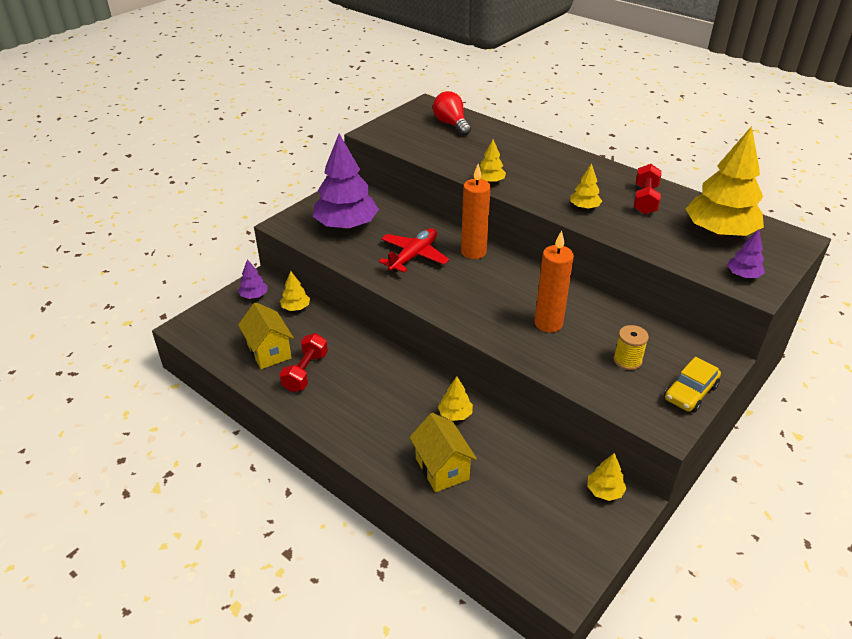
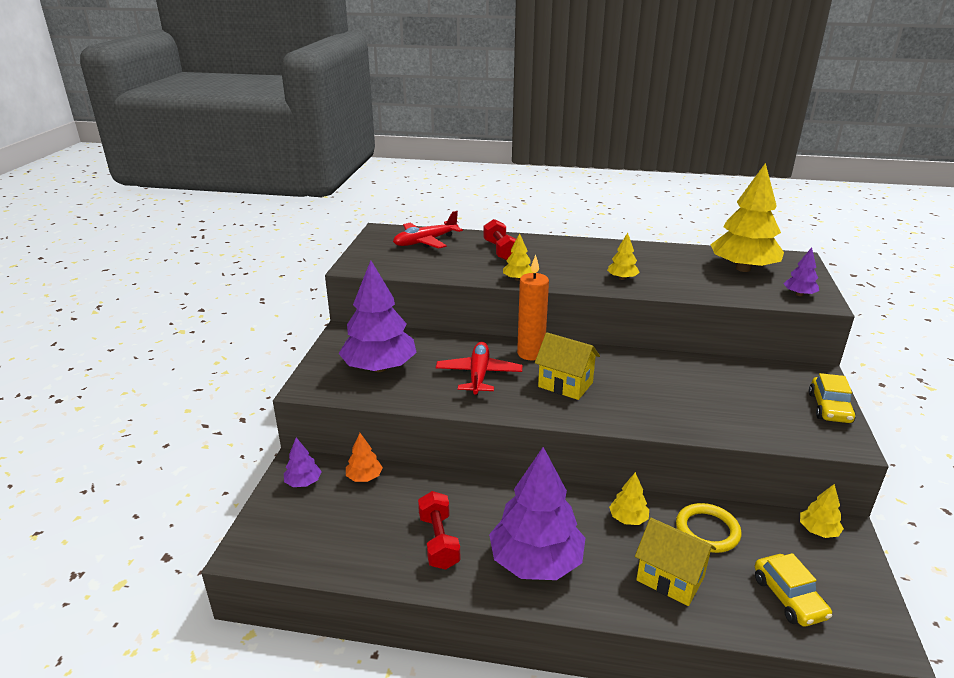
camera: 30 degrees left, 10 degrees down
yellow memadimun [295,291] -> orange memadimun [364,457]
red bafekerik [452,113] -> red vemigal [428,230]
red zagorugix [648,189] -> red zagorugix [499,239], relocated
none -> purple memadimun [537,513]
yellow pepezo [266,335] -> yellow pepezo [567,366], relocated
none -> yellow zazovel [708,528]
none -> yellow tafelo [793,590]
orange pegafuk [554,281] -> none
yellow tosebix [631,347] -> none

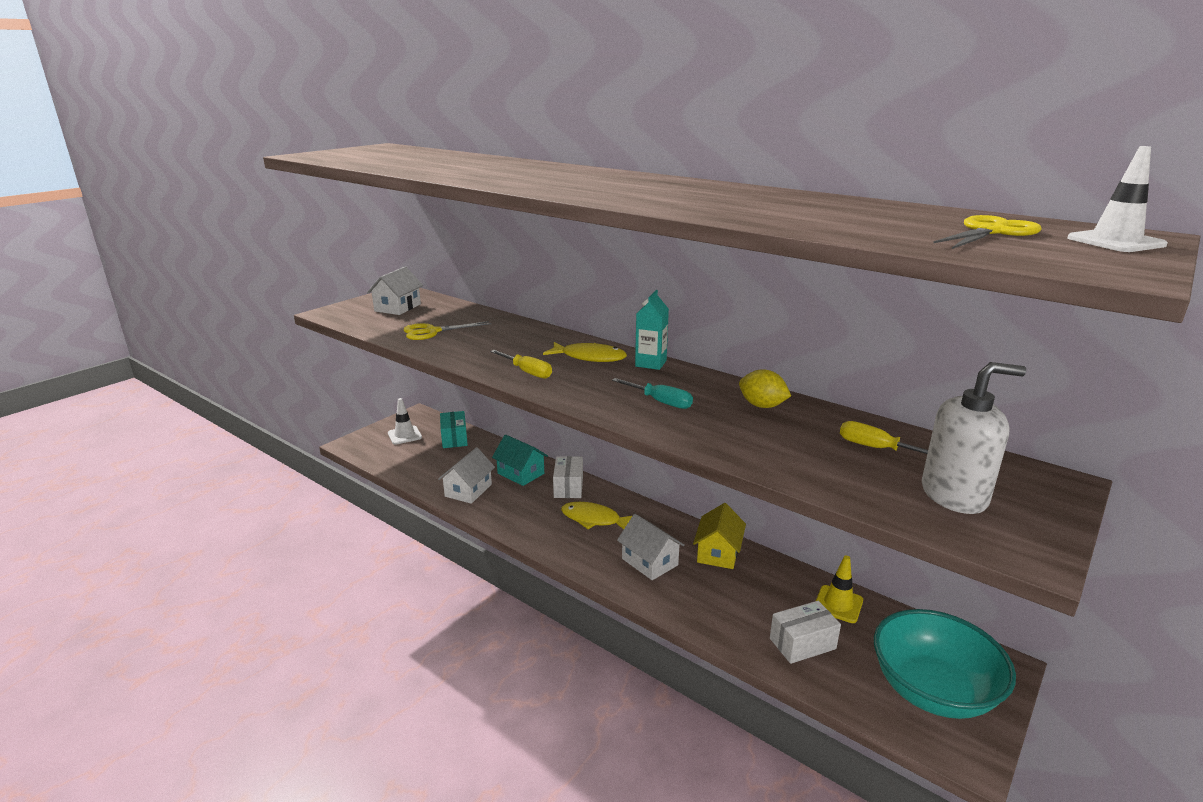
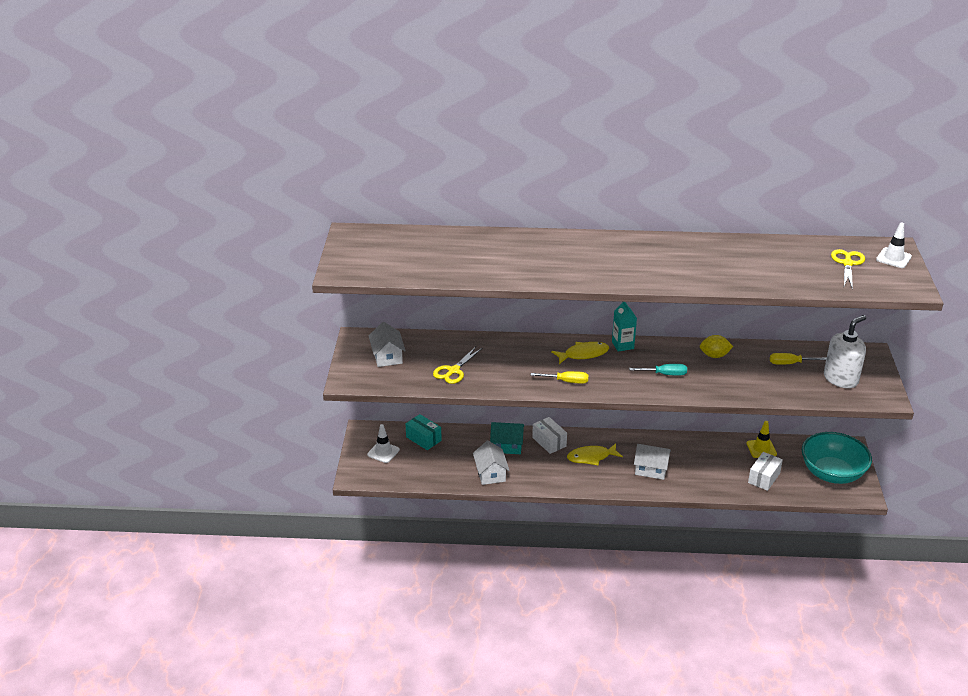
camera: 35 degrees left, 10 degrees up
yellow pepezo [719,536] -> none

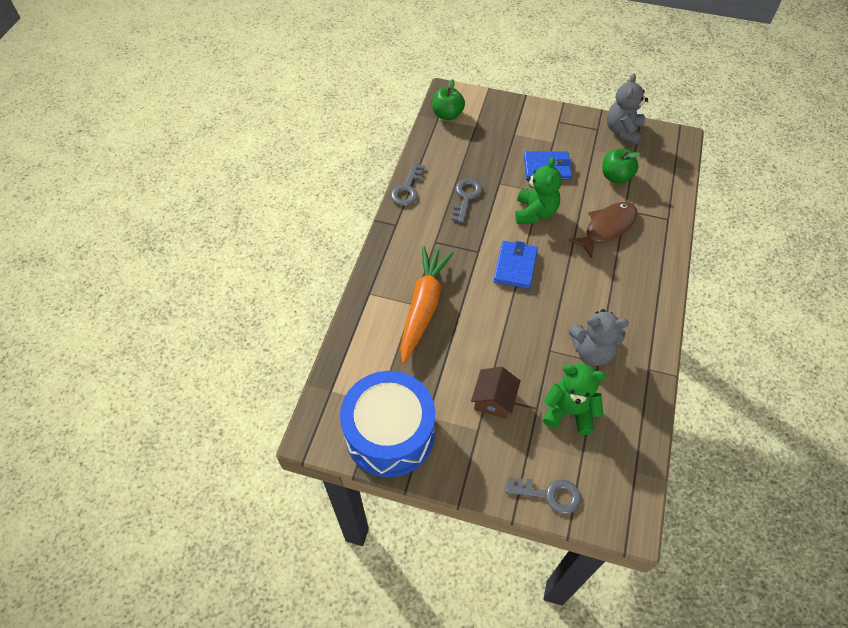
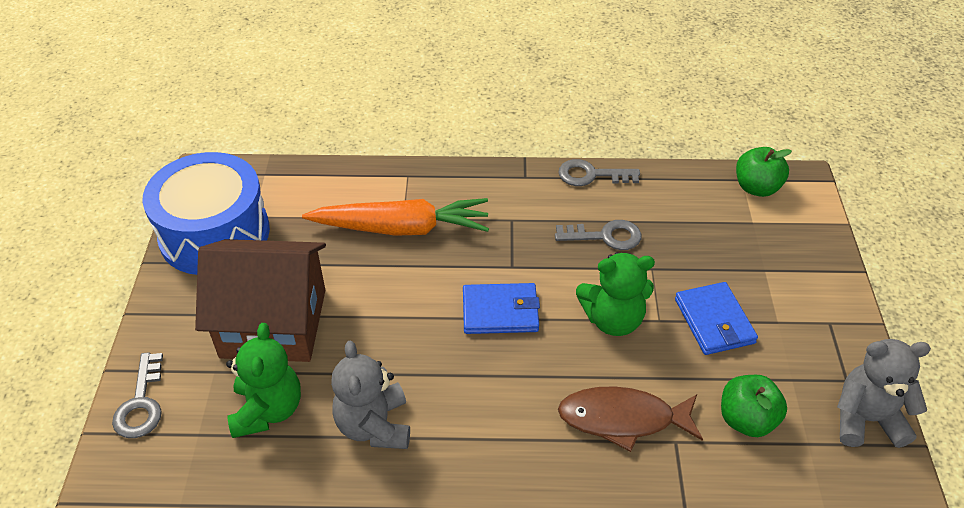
camera: 75 degrees right, 10 degrees down
brown pepezo [496,393] -> brown pepezo [260,300], x2.05
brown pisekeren [602,230] -> brown pisekeren [630,419], 150 degrees clockwise

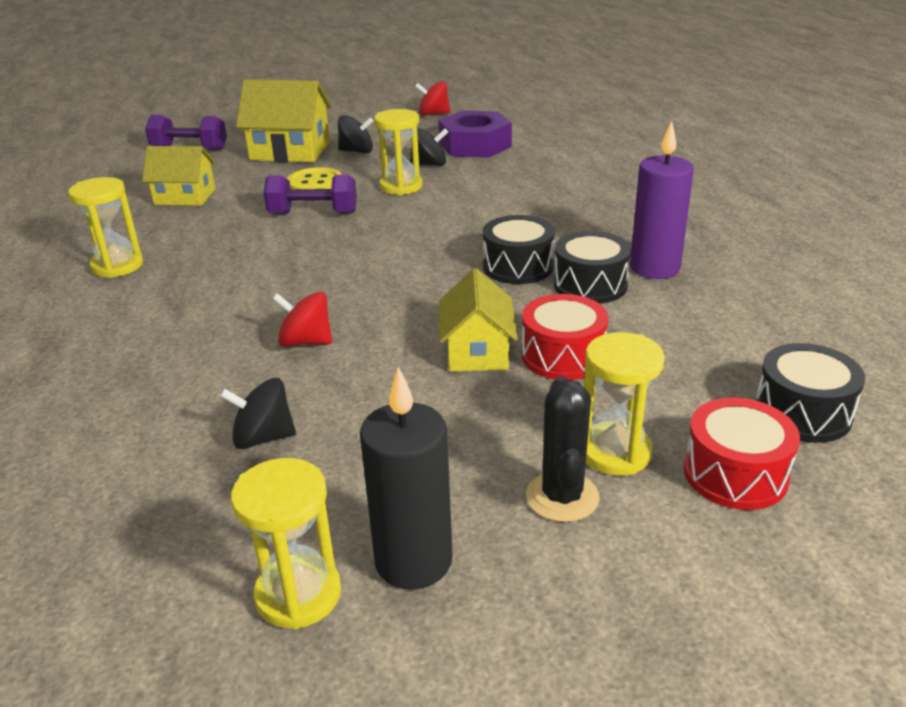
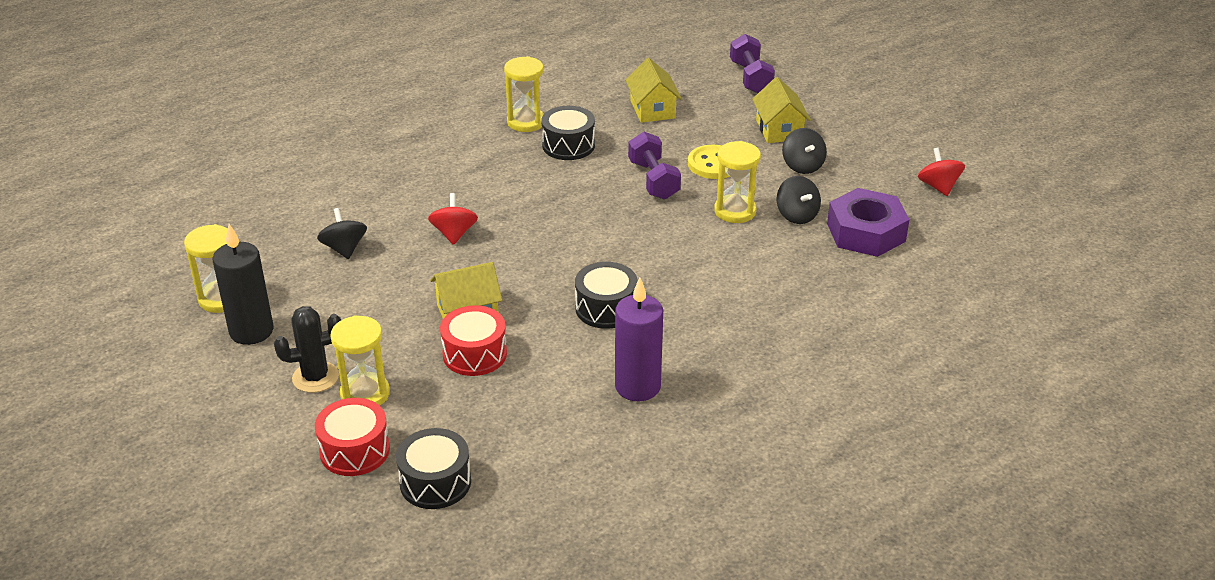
camera: 70 degrees right, 5 degrees up
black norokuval [592,267] -> black norokuval [568,133], relocated
yellow pepezo [284,120] -> yellow pepezo [781,110], x0.67

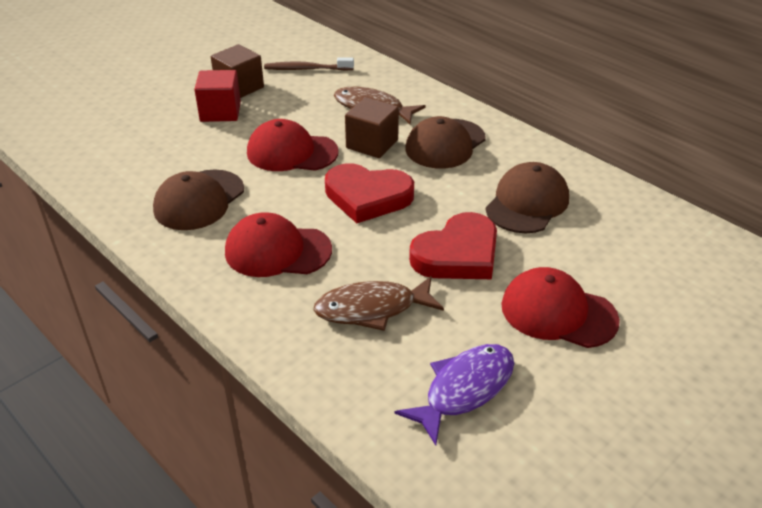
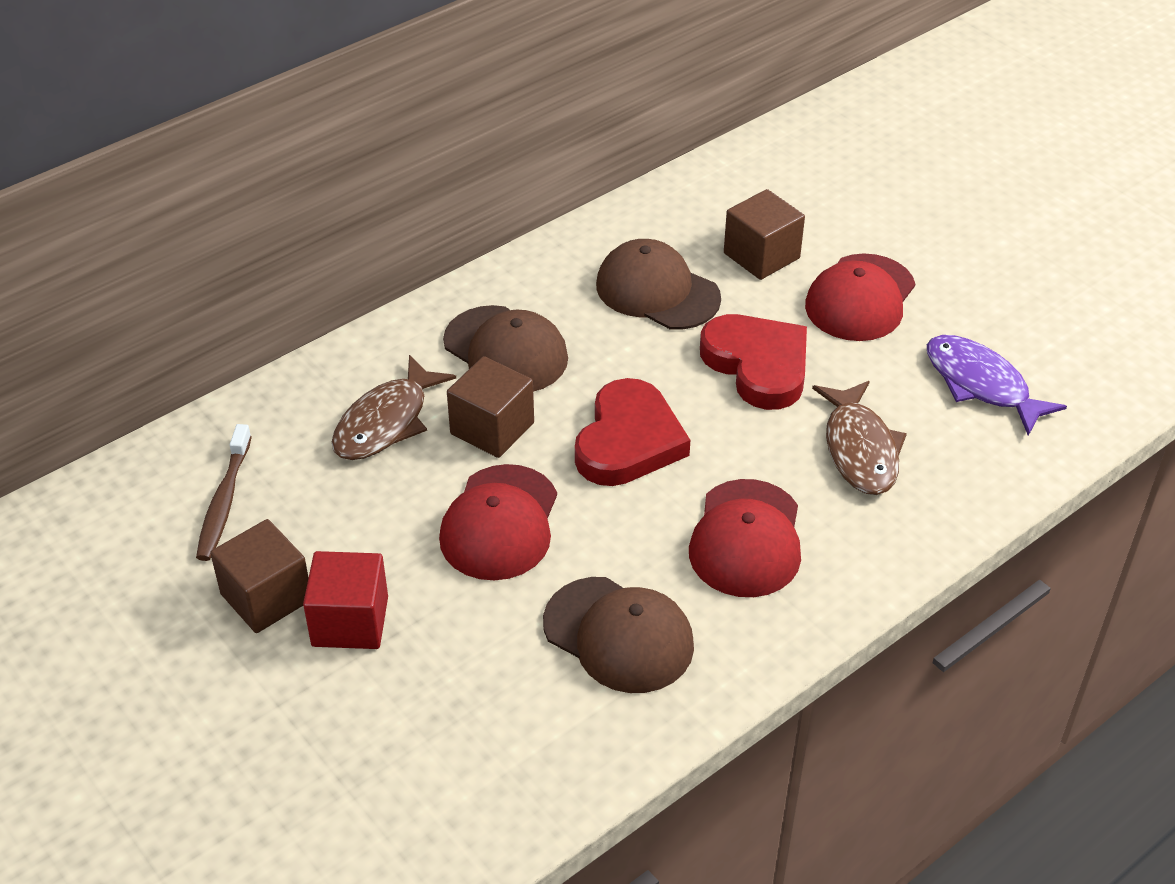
camera: 85 degrees left, 5 degrees up
none -> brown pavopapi [764,234]

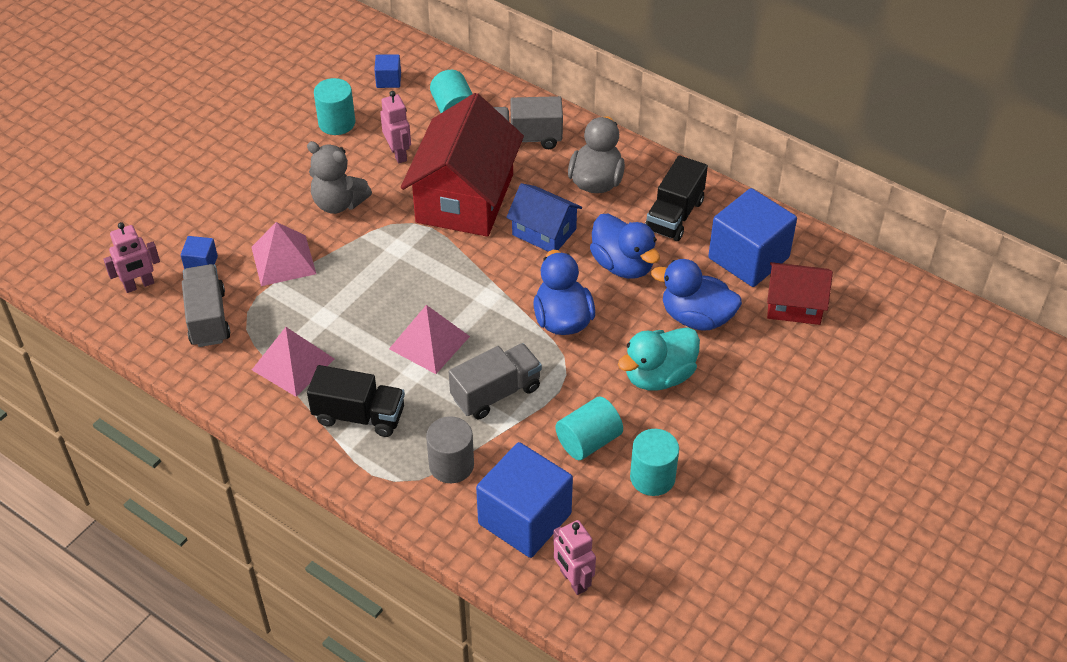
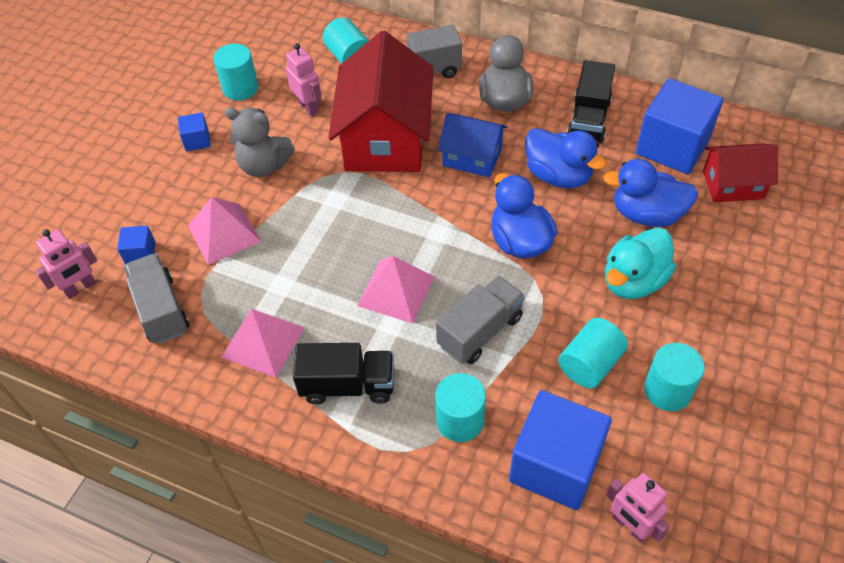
camera: 10 degrees left, 5 degrees up
blue pavopapi [387,71] -> blue pavopapi [194,131], relocated
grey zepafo [450,449] -> turquoise zepafo [460,407]

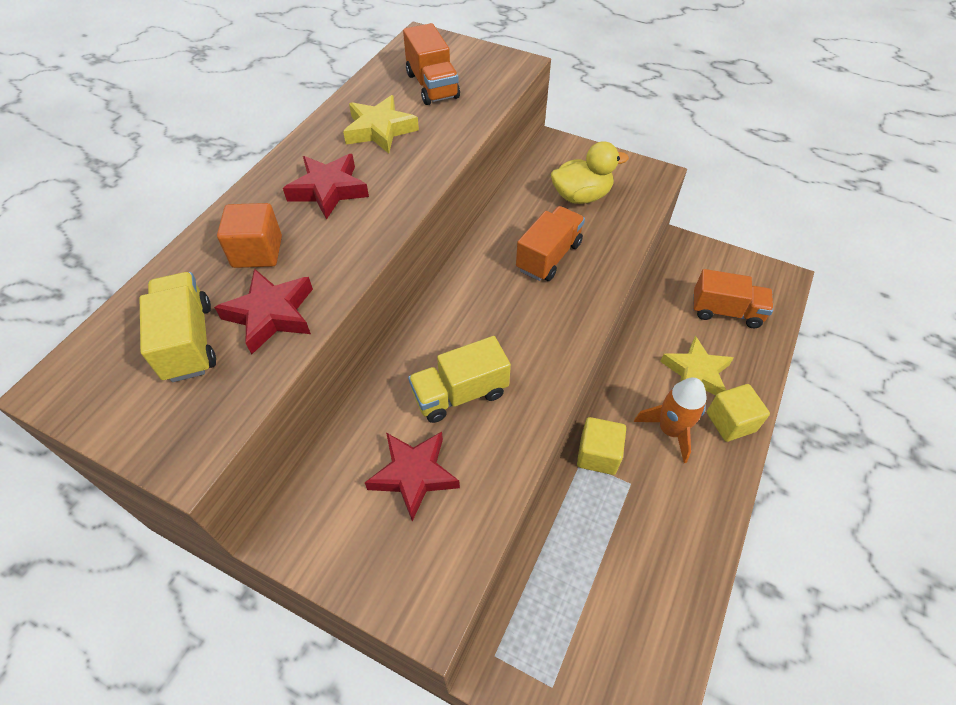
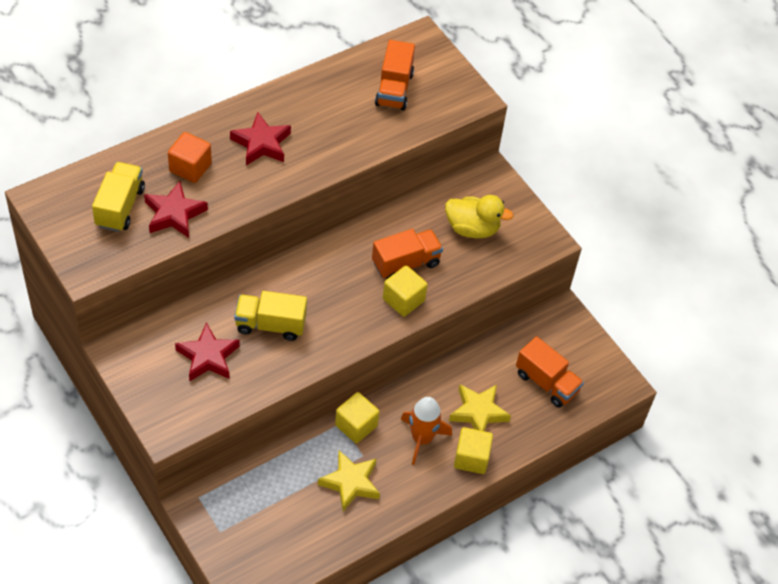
camera: 25 degrees right, 0 degrees up
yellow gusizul [381,124] -> yellow gusizul [349,481], relocated
none -> yellow pavopapi [405,291]

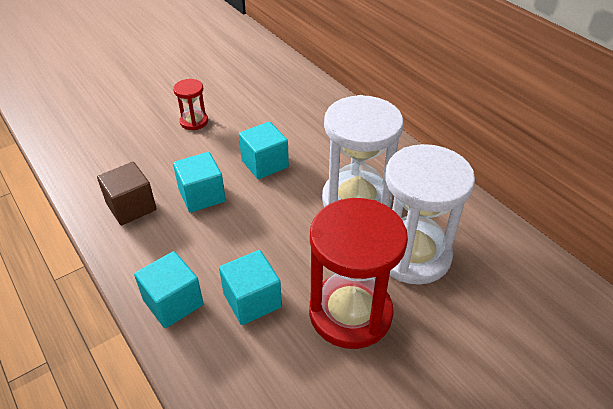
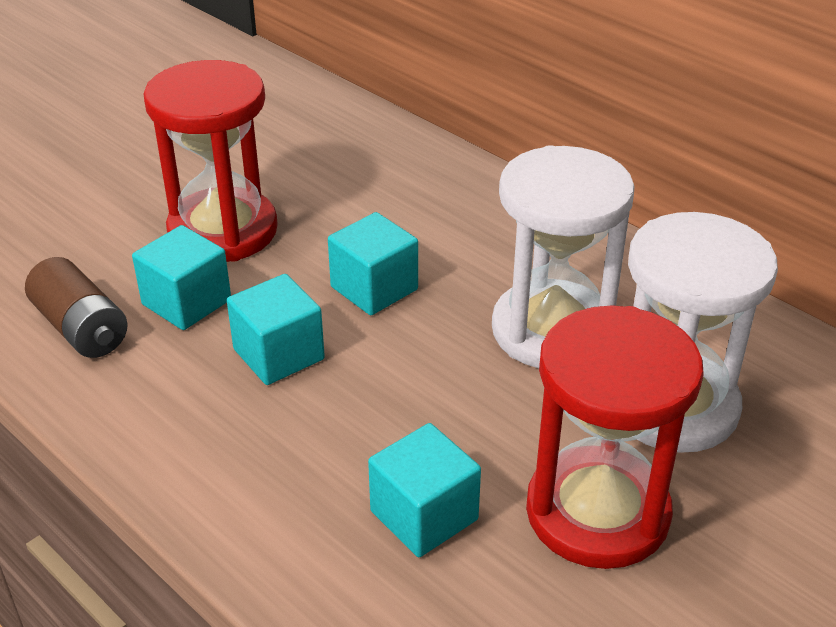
camera: 10 degrees left, 5 degrees down
none -> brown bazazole [76,307]
turquoise pavopapi [169,289] -> turquoise pavopapi [181,277], relocated
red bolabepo [190,104] -> red bolabepo [211,161], x2.13
brown pavopapi [127,193] -> none

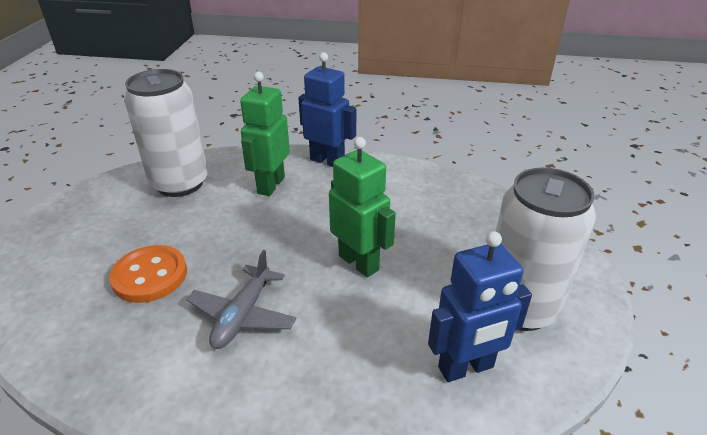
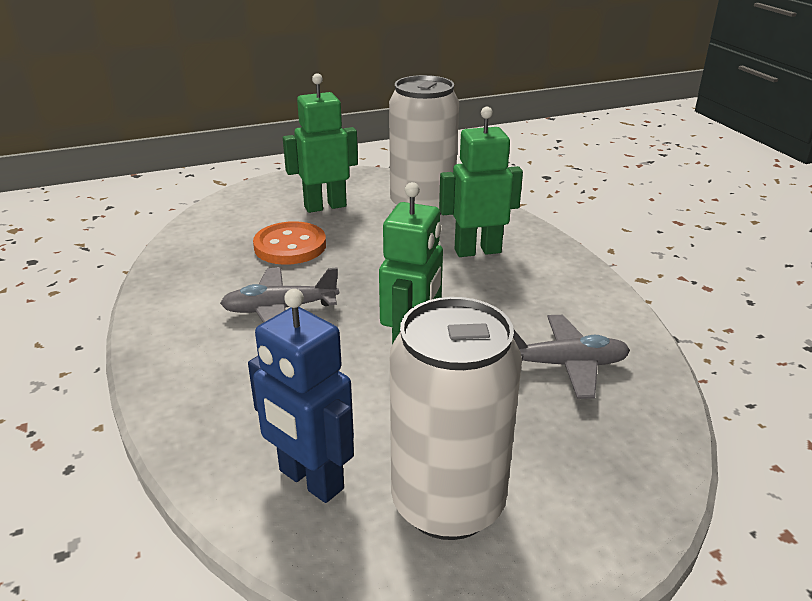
camera: 60 degrees right, 5 degrees down
none -> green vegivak [320,143]
none -> grey vemigal [571,357]
blue vegivak [327,109] -> none

